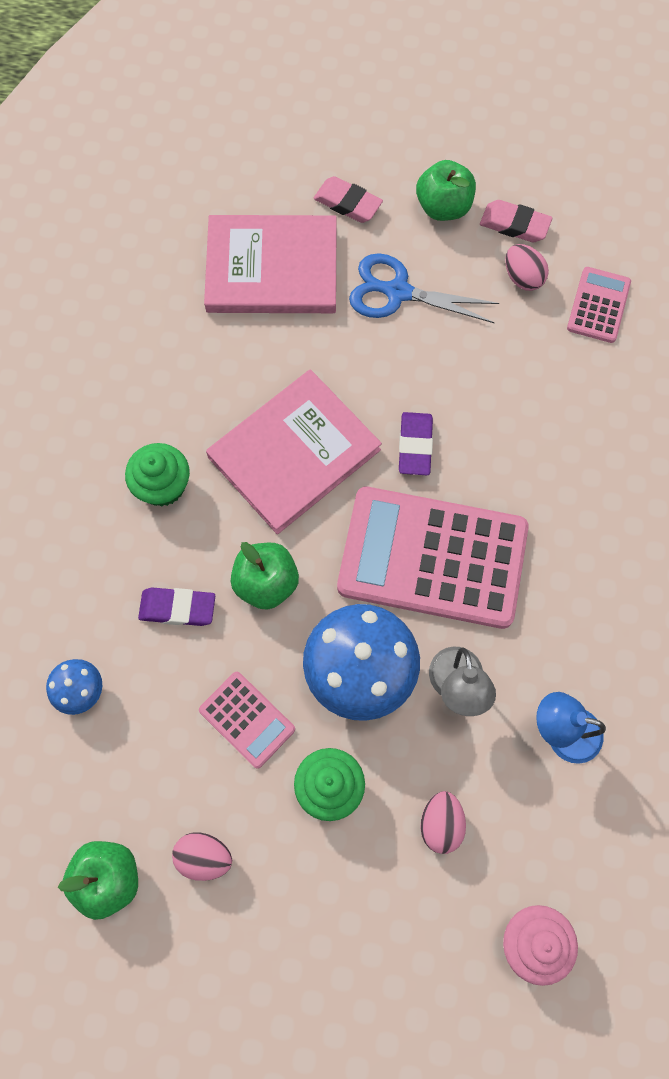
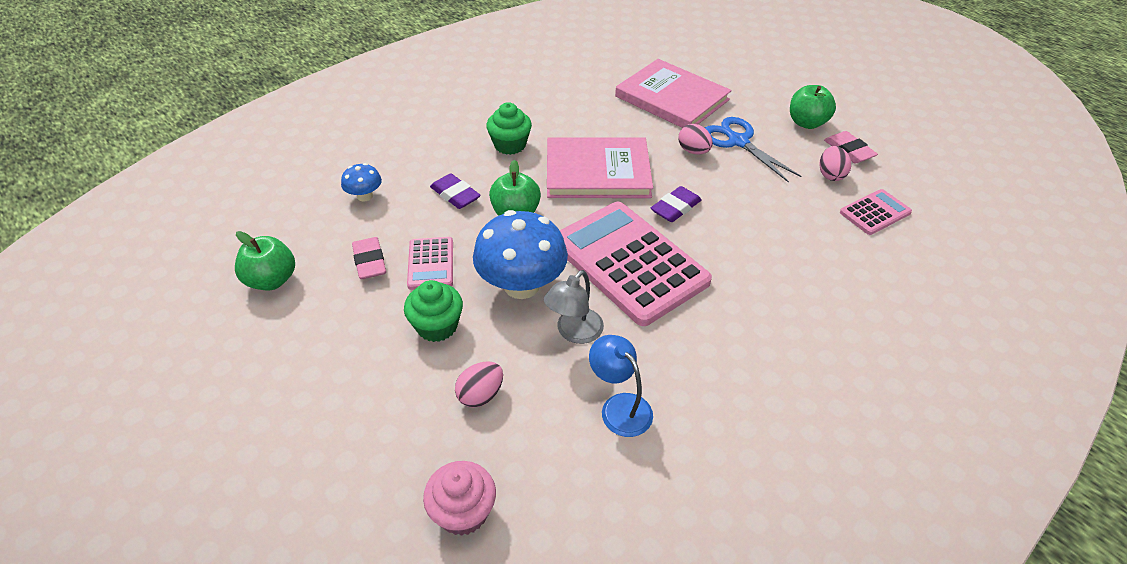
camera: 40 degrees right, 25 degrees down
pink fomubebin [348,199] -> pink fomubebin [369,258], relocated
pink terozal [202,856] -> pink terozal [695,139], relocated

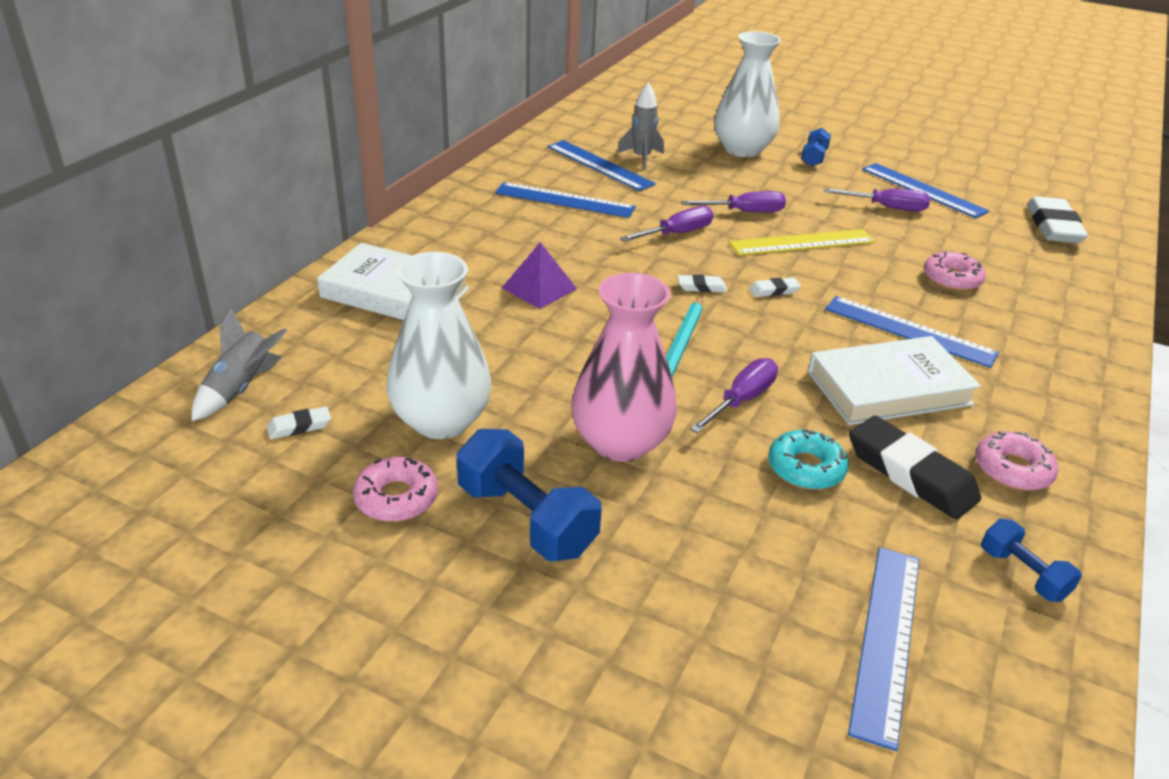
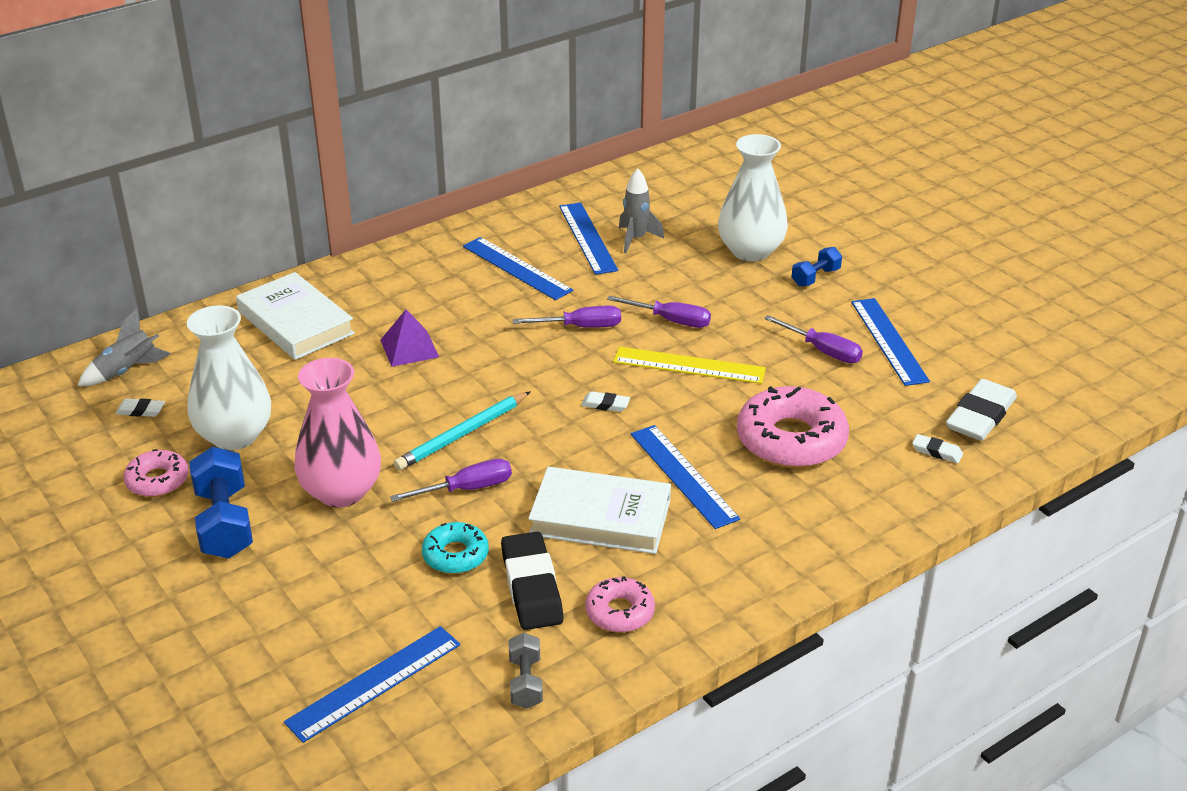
camera: 30 degrees right, 0 degrees up
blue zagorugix [1031,560] -> grey zagorugix [525,671]
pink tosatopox [955,271] -> pink tosatopox [793,427], x1.82
white fomubebin [702,283] -> white fomubebin [937,448], relocated

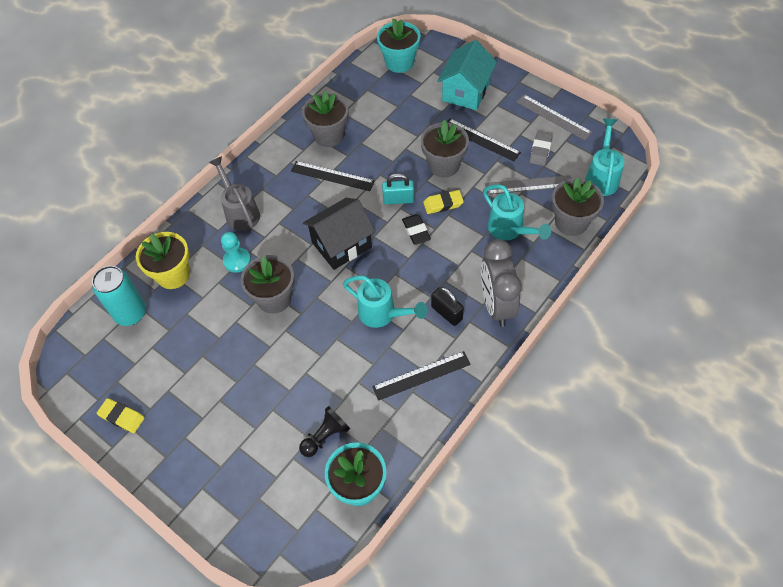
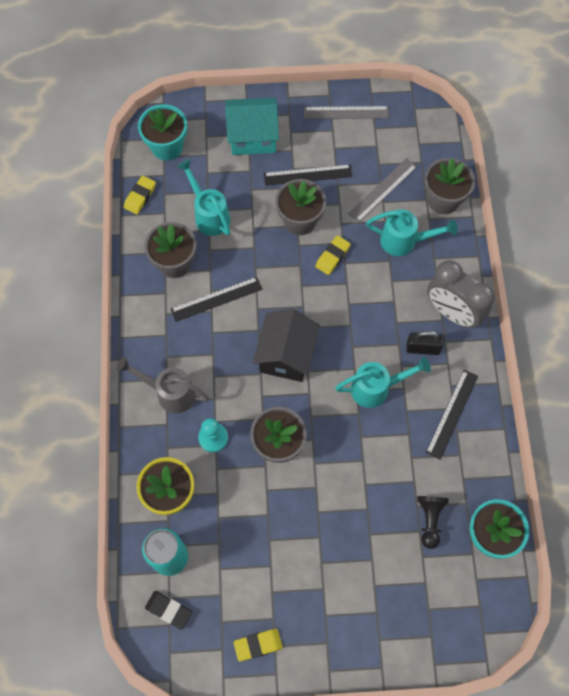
camera: 45 degrees left, 10 degrees up
none -> yellow fomubebin [140,195]
black fomubebin [416,229] -> black fomubebin [168,610], relocated
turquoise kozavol [604,157] -> turquoise kozavol [203,197], relocated
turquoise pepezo [467,75] -> turquoise pepezo [252,126], 75 degrees counterclockwise
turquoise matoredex [398,189] -> none
grey fomubebin [540,149] -> none

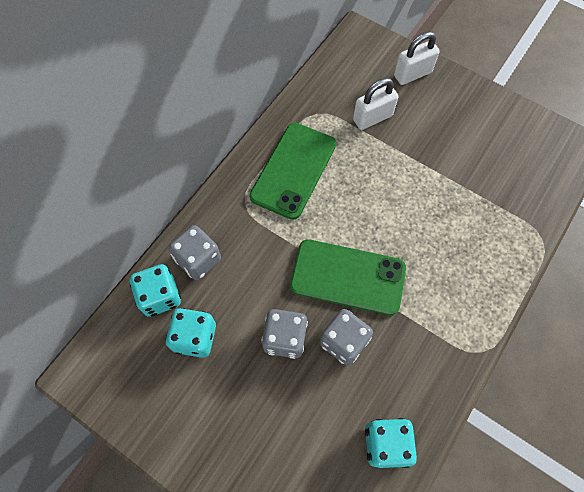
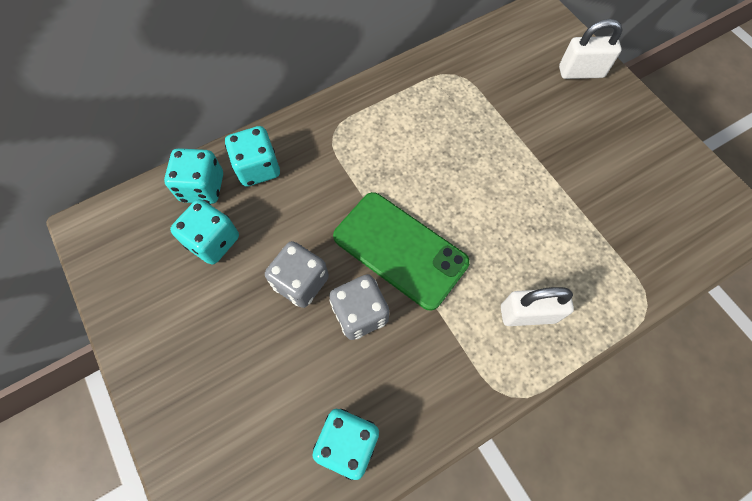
camera: 25 degrees right, 0 degrees up
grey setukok [195,252] -> turquoise setukok [252,156]
white matoredex [375,104] -> white matoredex [537,306], relocated
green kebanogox [293,171] -> none

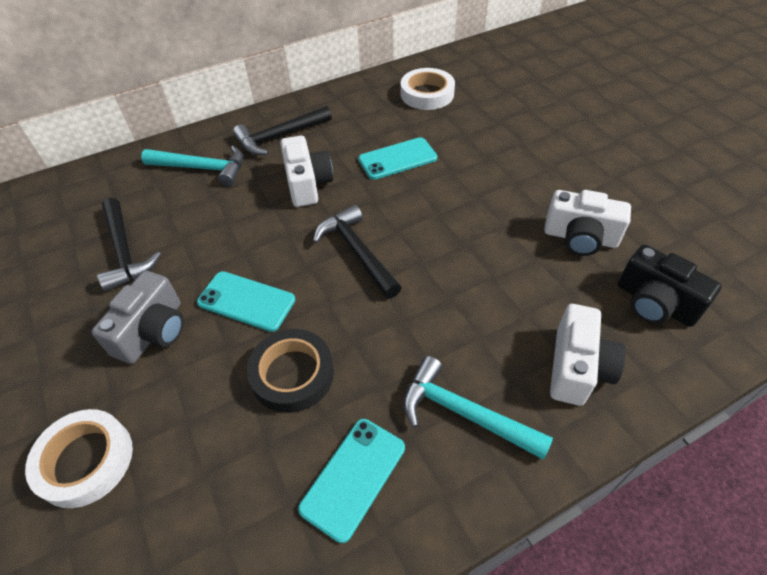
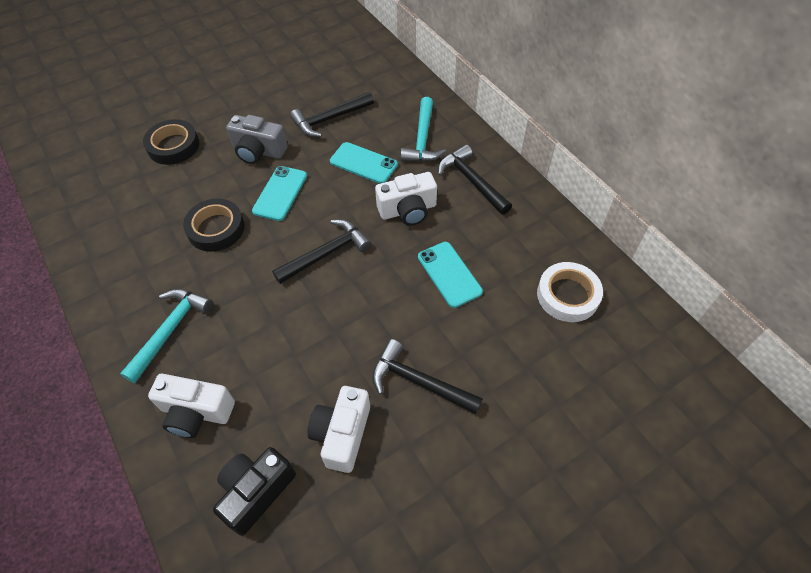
camera: 85 degrees right, 5 degrees up
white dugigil [79,458] -> black dugigil [171,142]
turquoise kebanogox [351,481] -> turquoise kebanogox [364,163], relocated
none -> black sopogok [427,376]

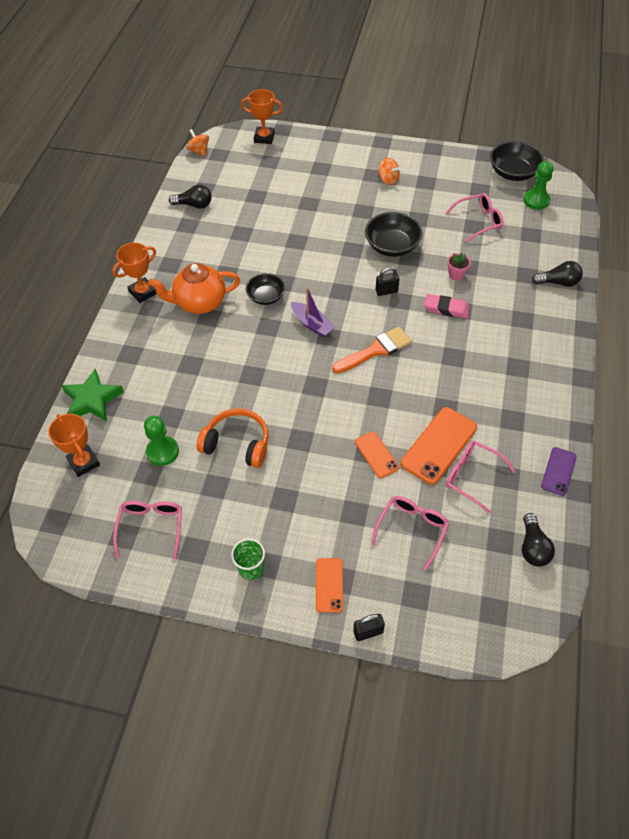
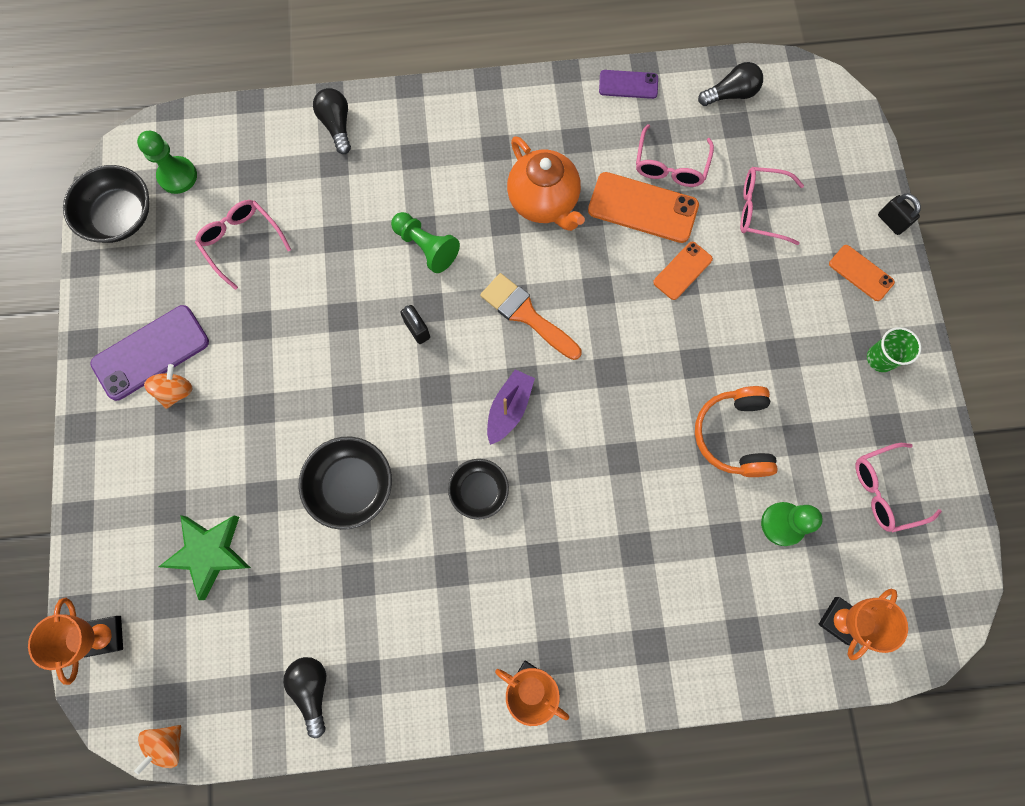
camera: 110 degrees left, 20 degrees up
none -> purple kebanogox [149,353]
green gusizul [92,395] -> green gusizul [205,557], relocated
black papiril [394,234] -> black papiril [345,483], relocated
pink fomubebin [447,306] -> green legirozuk [425,242]
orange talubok [194,288] -> orange talubok [546,183], relocated
orange kebanogox [329,585] -> orange kebanogox [862,273], 60 degrees clockwise
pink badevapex [459,267] -> none

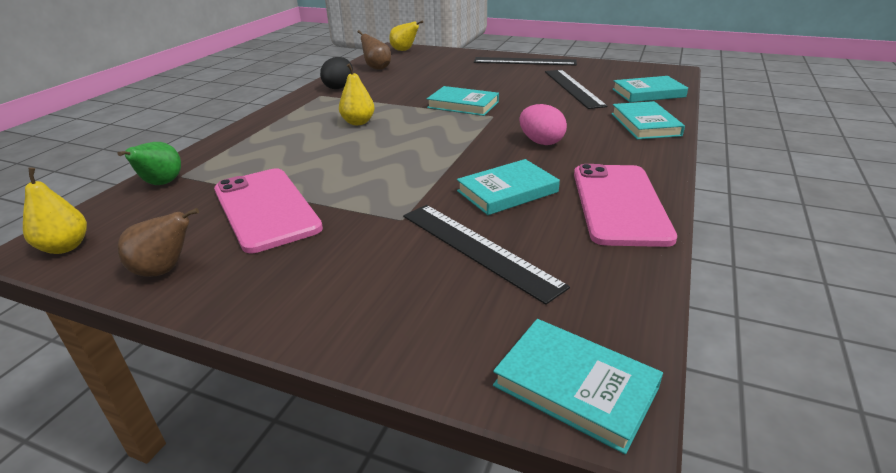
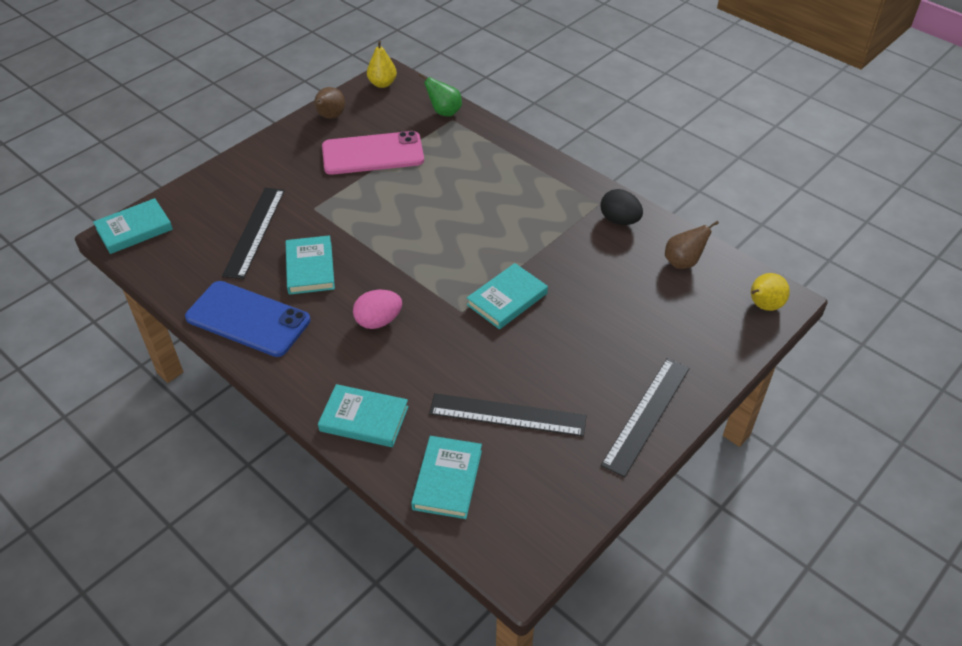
camera: 110 degrees right, 15 degrees up
pink kebanogox [625,205] -> blue kebanogox [247,319]
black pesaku [486,255] -> black pesaku [253,233], 60 degrees counterclockwise
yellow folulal [357,94] -> none

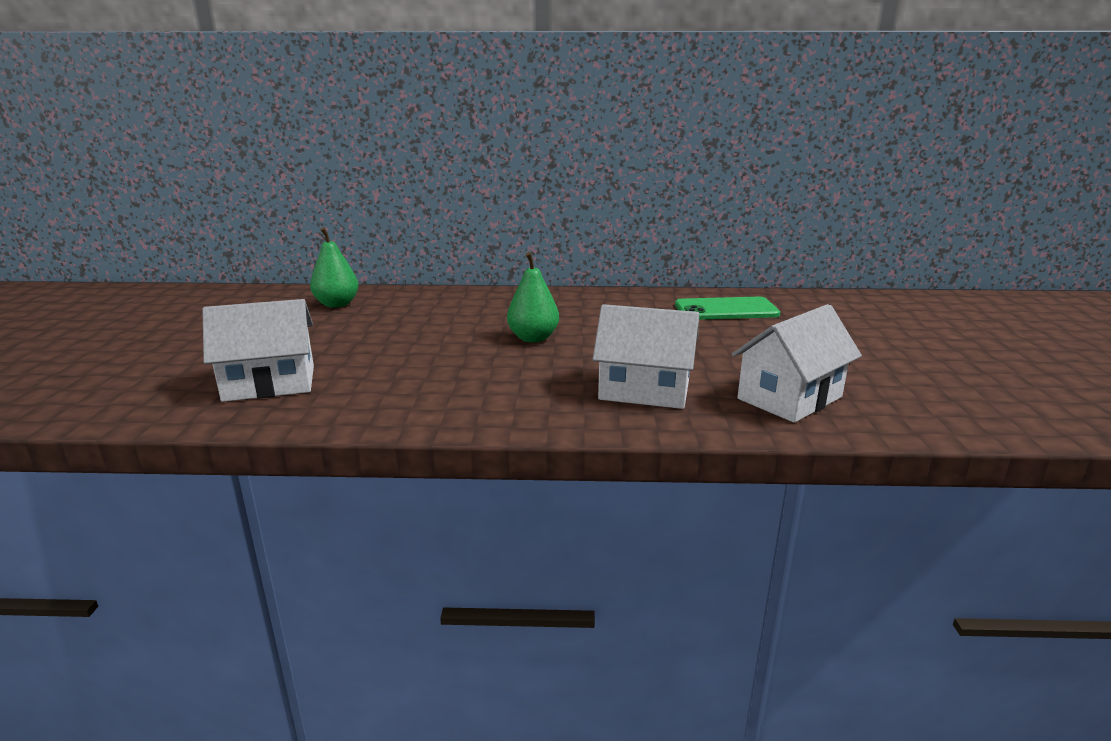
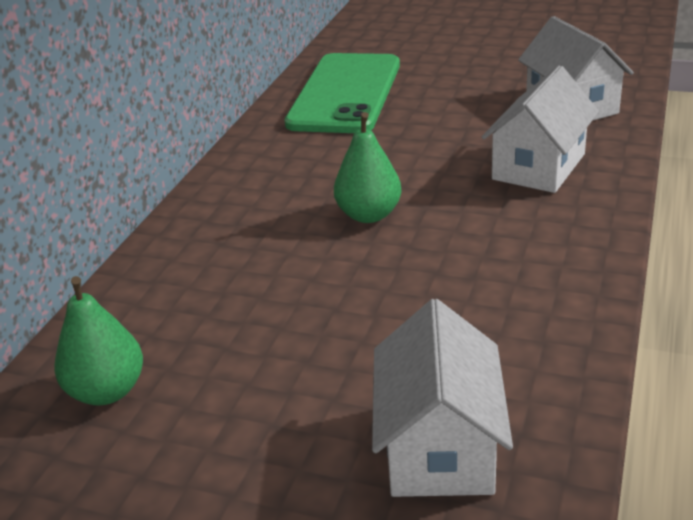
camera: 70 degrees left, 10 degrees up
green kebanogox [727,308] -> green kebanogox [342,93], x1.54

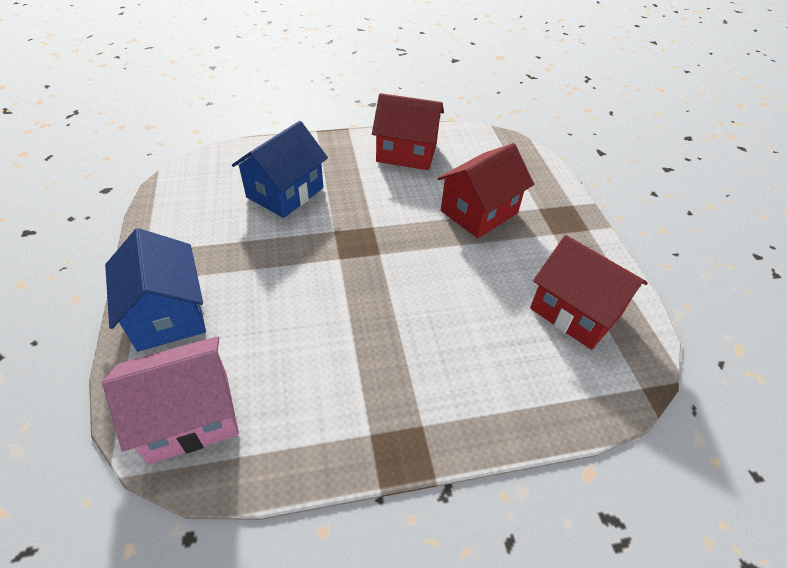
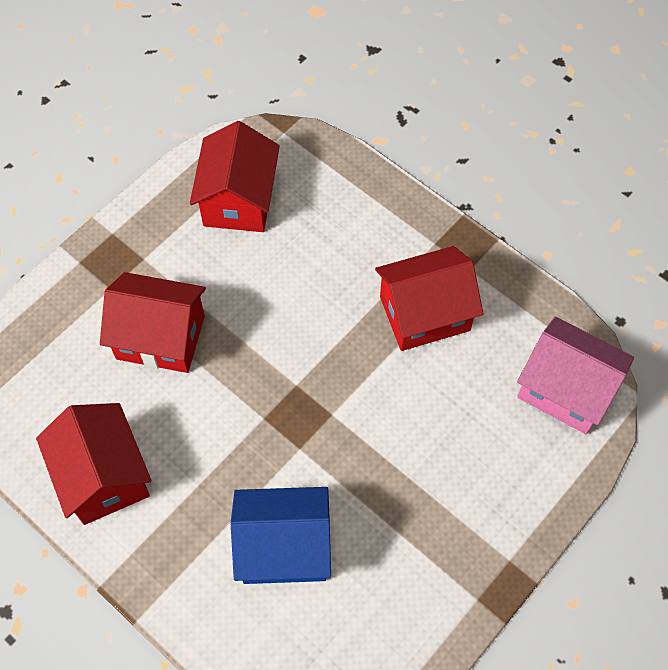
camera: 125 degrees left, 15 degrees up
none -> red pepezo [429,298]
blue pepezo [155,290] -> none

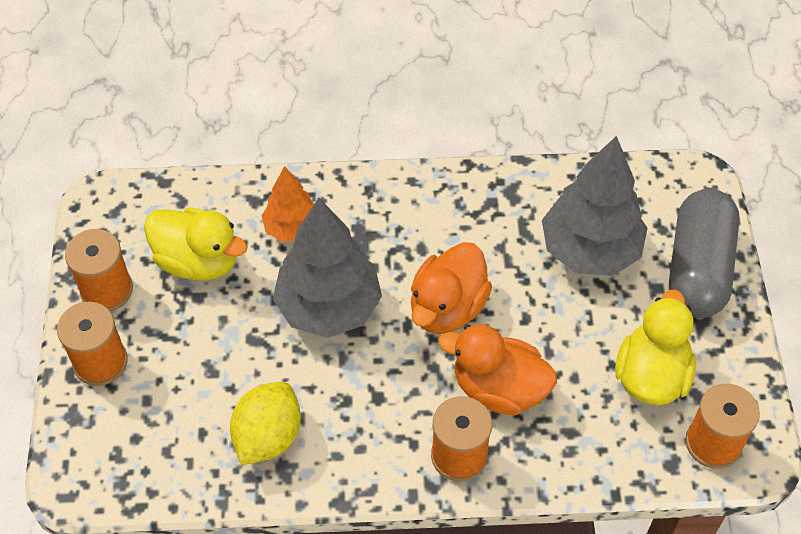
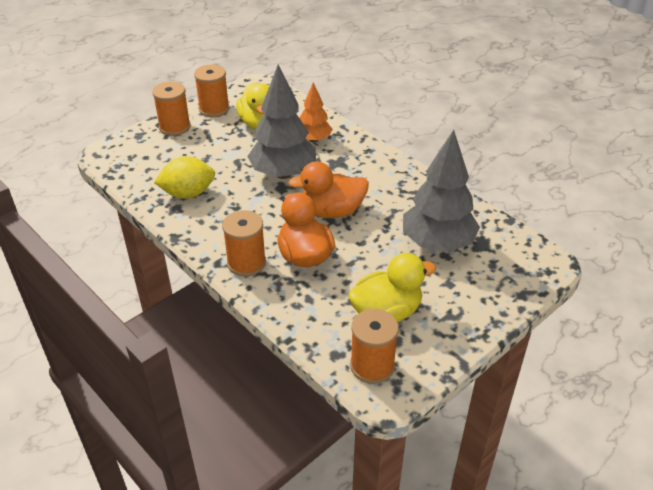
camera: 50 degrees right, 15 degrees down
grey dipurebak [704,253] -> none

